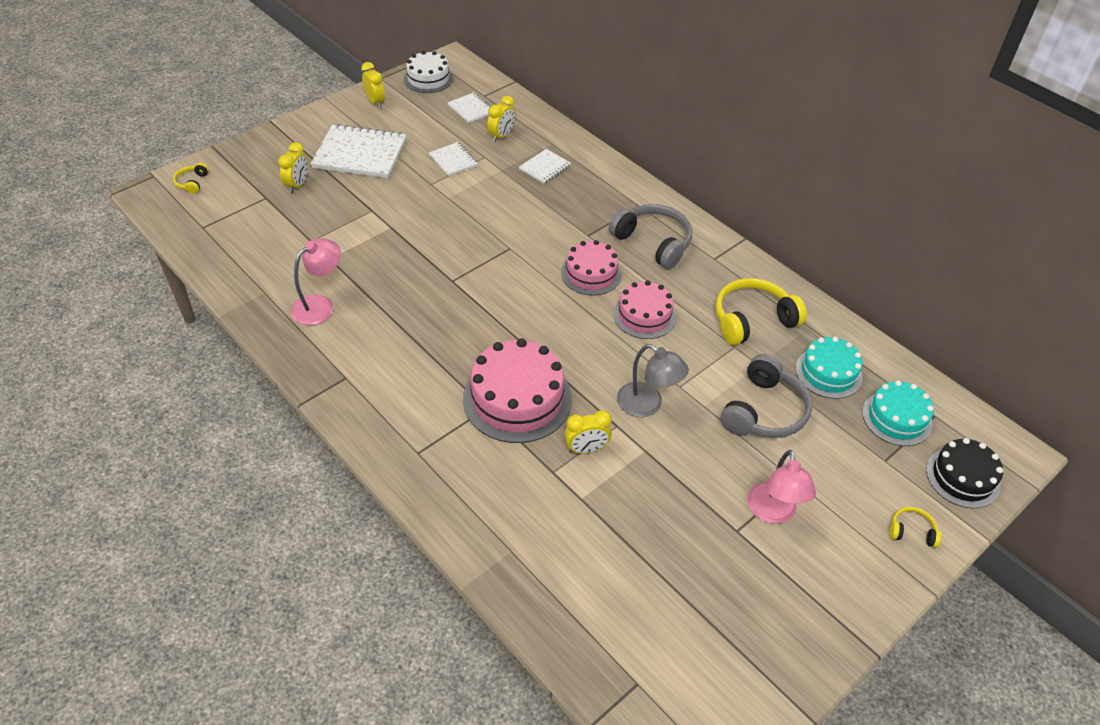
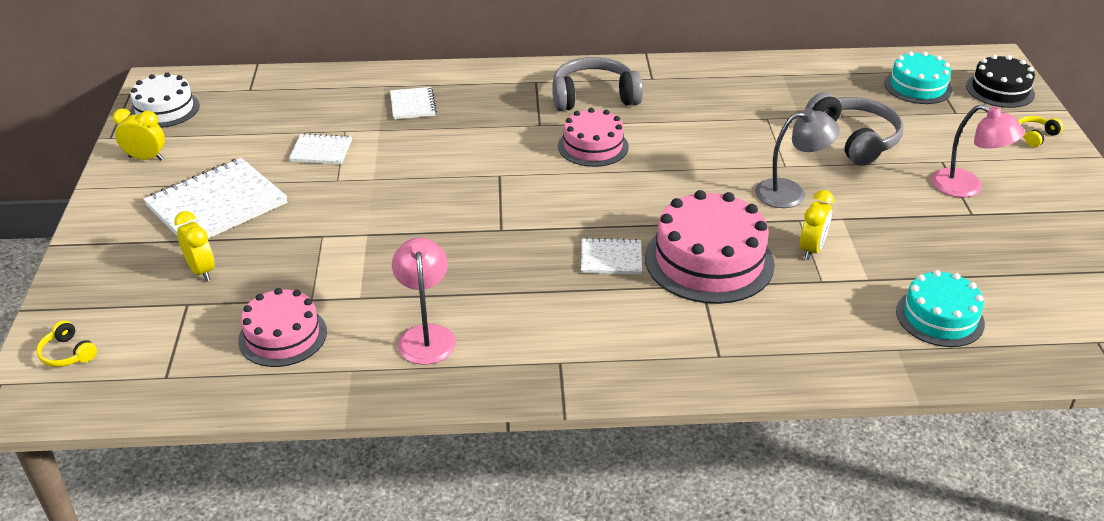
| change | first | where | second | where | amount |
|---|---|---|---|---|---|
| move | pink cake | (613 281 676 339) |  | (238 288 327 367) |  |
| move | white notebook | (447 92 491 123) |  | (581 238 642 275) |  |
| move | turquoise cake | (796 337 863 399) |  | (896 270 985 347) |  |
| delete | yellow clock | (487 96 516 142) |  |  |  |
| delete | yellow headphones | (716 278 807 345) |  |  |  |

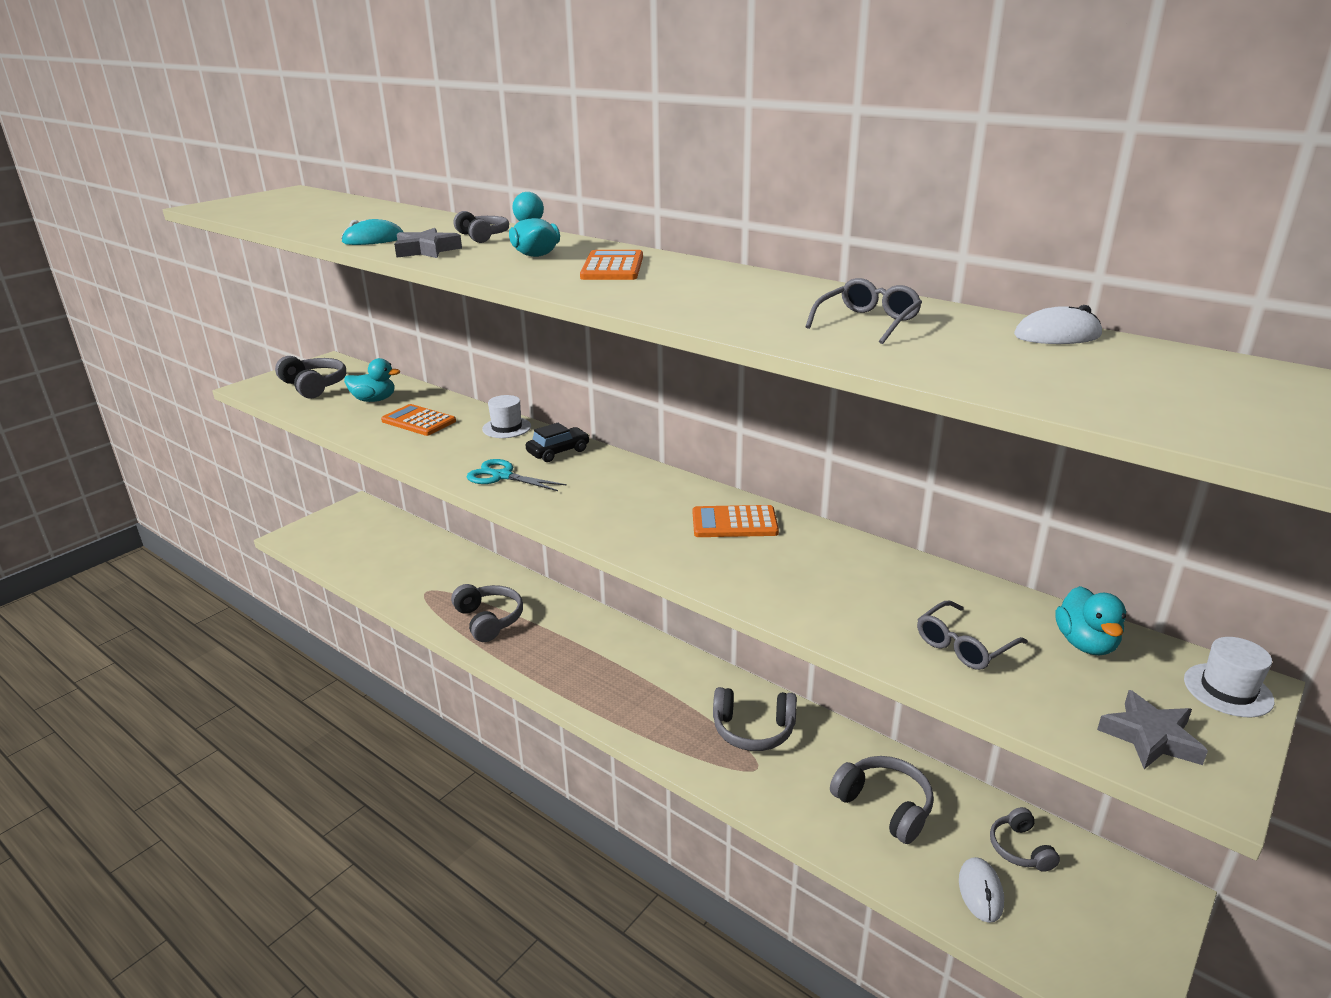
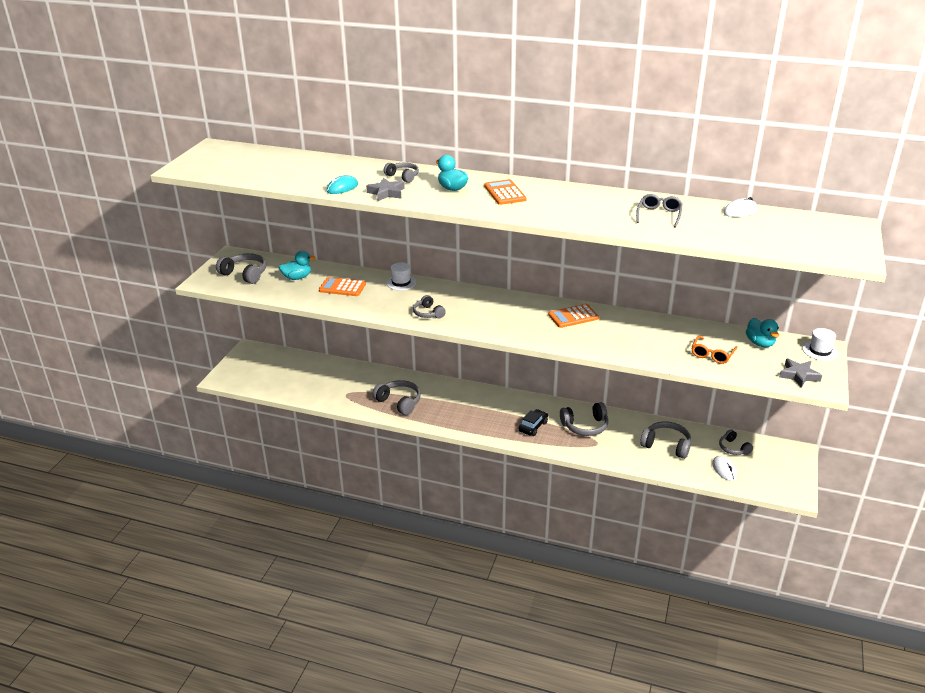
| change | first | where | second | where | amount |
|---|---|---|---|---|---|
| replace | turquoise scissors | (467 459 567 491) | grey headphones | (413 295 446 318) |  |
| move | black car | (526 423 590 462) |  | (519 409 548 436) |  |
| recolor | grey glasses | (917 601 1028 670) | orange glasses | (692 336 738 364) |  |

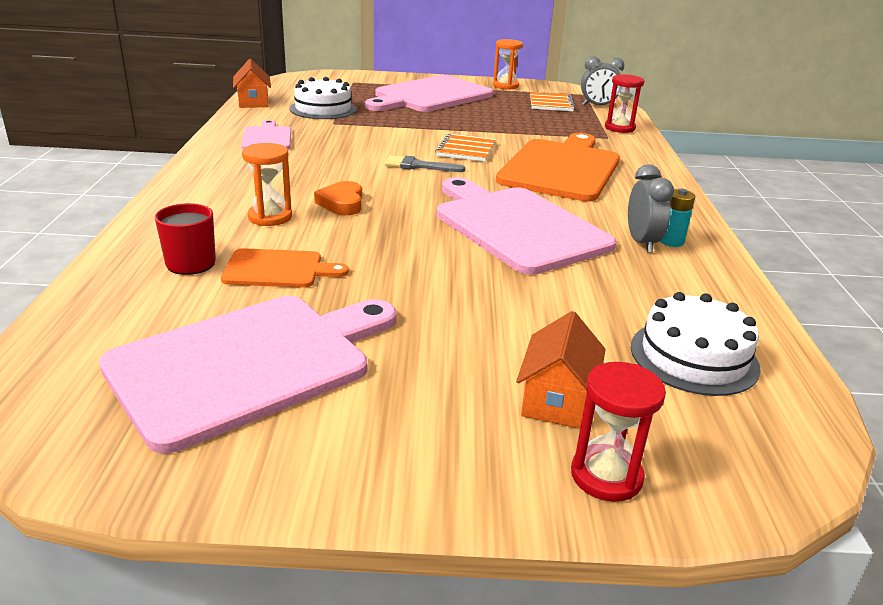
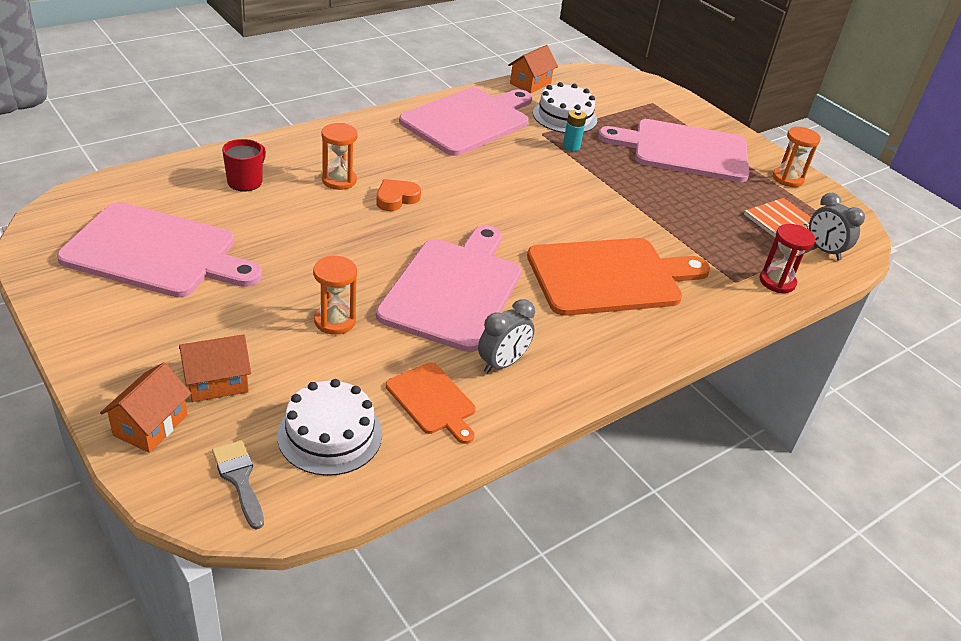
| change | first | where | second | where | amount |
|---|---|---|---|---|---|
| replace | red hourglass | (571 362 666 502) | orange house | (100 362 192 453) |  |
| move | grey brush | (385 155 465 172) |  | (212 440 264 530) |  |
| insert |  |  | orange hourglass | (313 256 357 335) |  |
| move | orange cutting board | (221 248 349 288) |  | (386 362 476 444) |  |
| resize | pink cutting board | (241 120 291 149) |  | (399 88 532 156) | x2.01 |
| move | turquoise battery | (660 189 695 247) |  | (563 110 587 151) |  |
| delete | orange notebook | (435 133 496 162) |  |  |  |

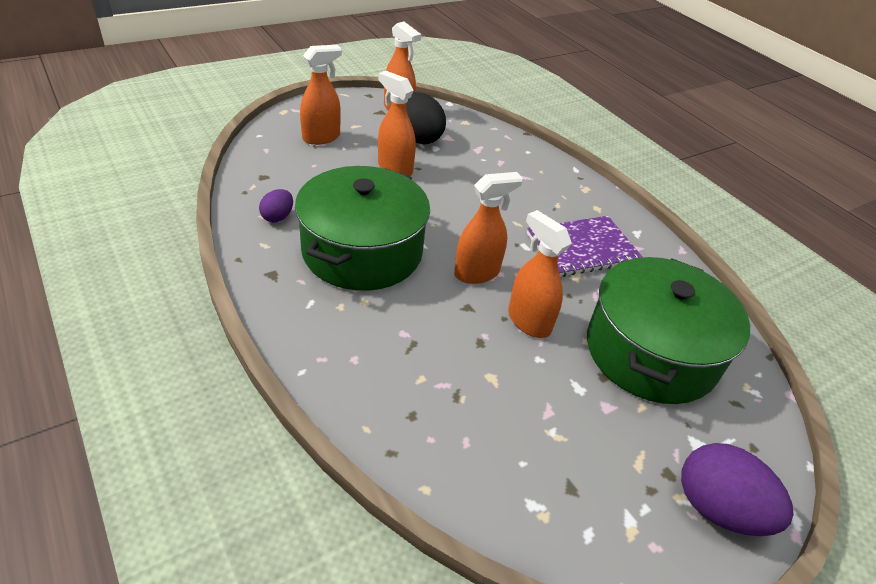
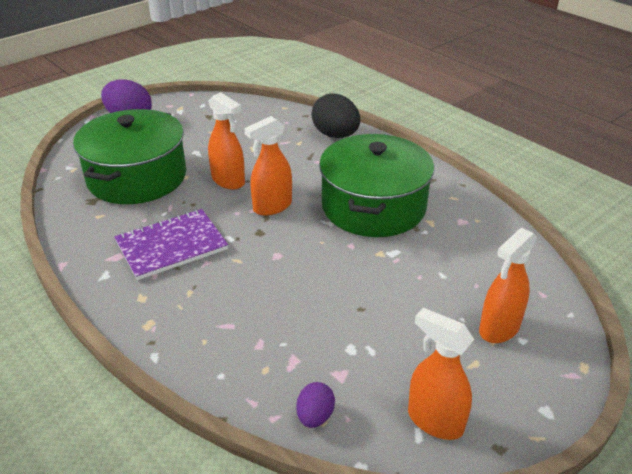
| change | first | where | second | where | amount |
|---|---|---|---|---|---|
| move | purple egg | (259 189 293 222) |  | (296 382 335 428) |  |
| move | black egg | (406 92 446 145) |  | (311 93 360 138) |  |
| delete | orange spray bottle | (378 71 416 176) |  |  |  |

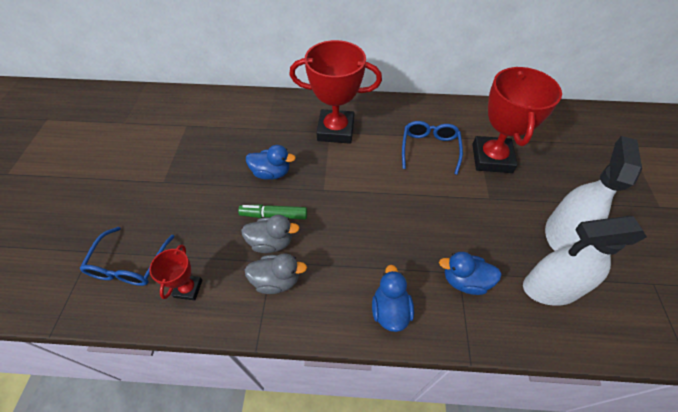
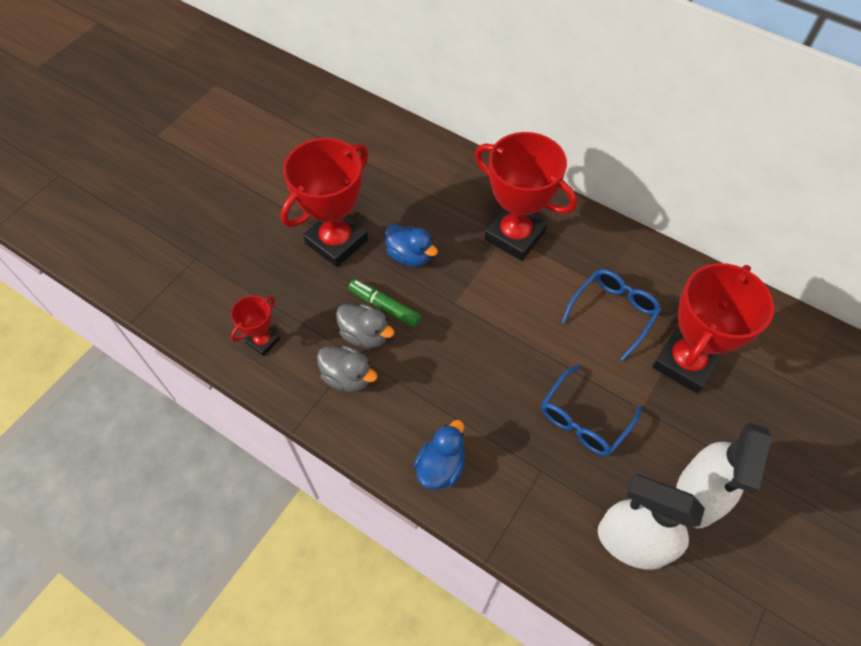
| change | first | where | second | where | amount |
|---|---|---|---|---|---|
| insert |  |  | red trophy | (281 138 368 267) |  |
| move | blue glasses | (80 227 175 286) |  | (541 365 642 456) |  |
| rotate | white spray bottle | (545 136 642 251) |  | (676 422 772 528) | 150 degrees clockwise |
| delete | blue duck | (439 252 502 295) |  |  |  |

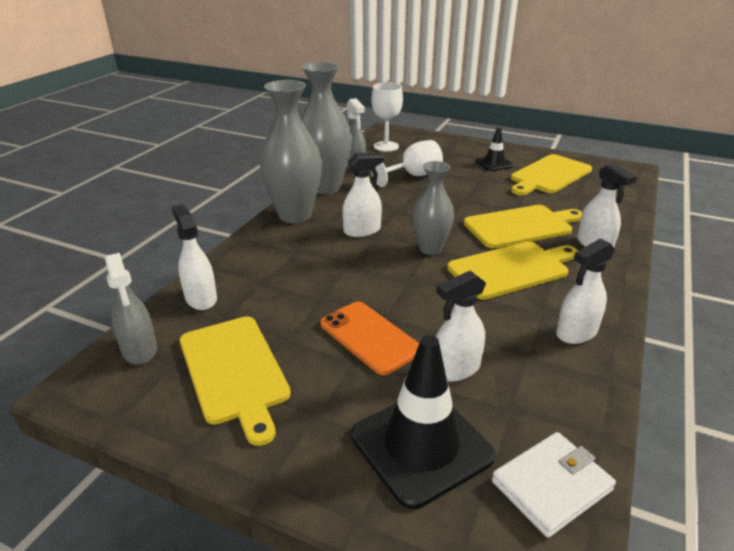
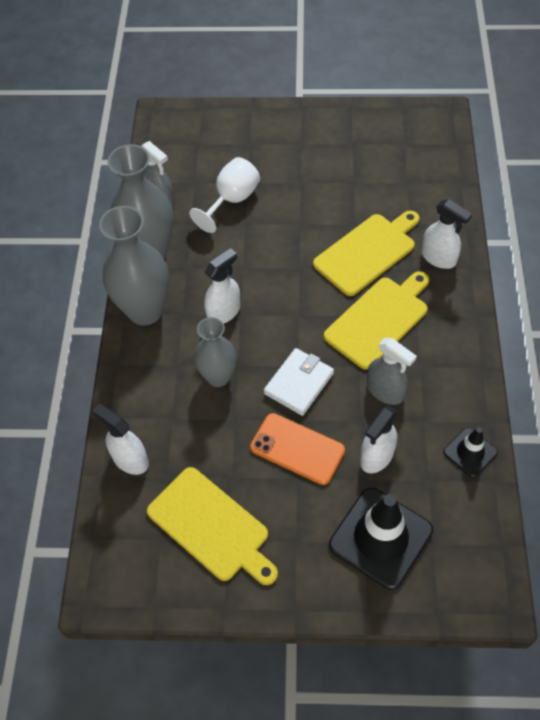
| change | first | where | second | where | amount |
|---|---|---|---|---|---|
| move | grey vase | (412 161 454 255) |  | (194 317 237 387) |  |
| move | white wallet | (492 432 616 538) |  | (264 348 334 416) |  |
| move | grey spray bottle | (105 253 157 365) |  | (367 338 417 405) |  |
| move | black traffic cone | (476 128 514 171) |  | (443 427 498 477) |  |
| delete | white goblet | (371 82 403 152) |  |  |  |
| delete | yellow cutting board | (511 154 592 195) |  |  |  |
| delete | white spray bottle | (556 238 615 344) |  |  |  |

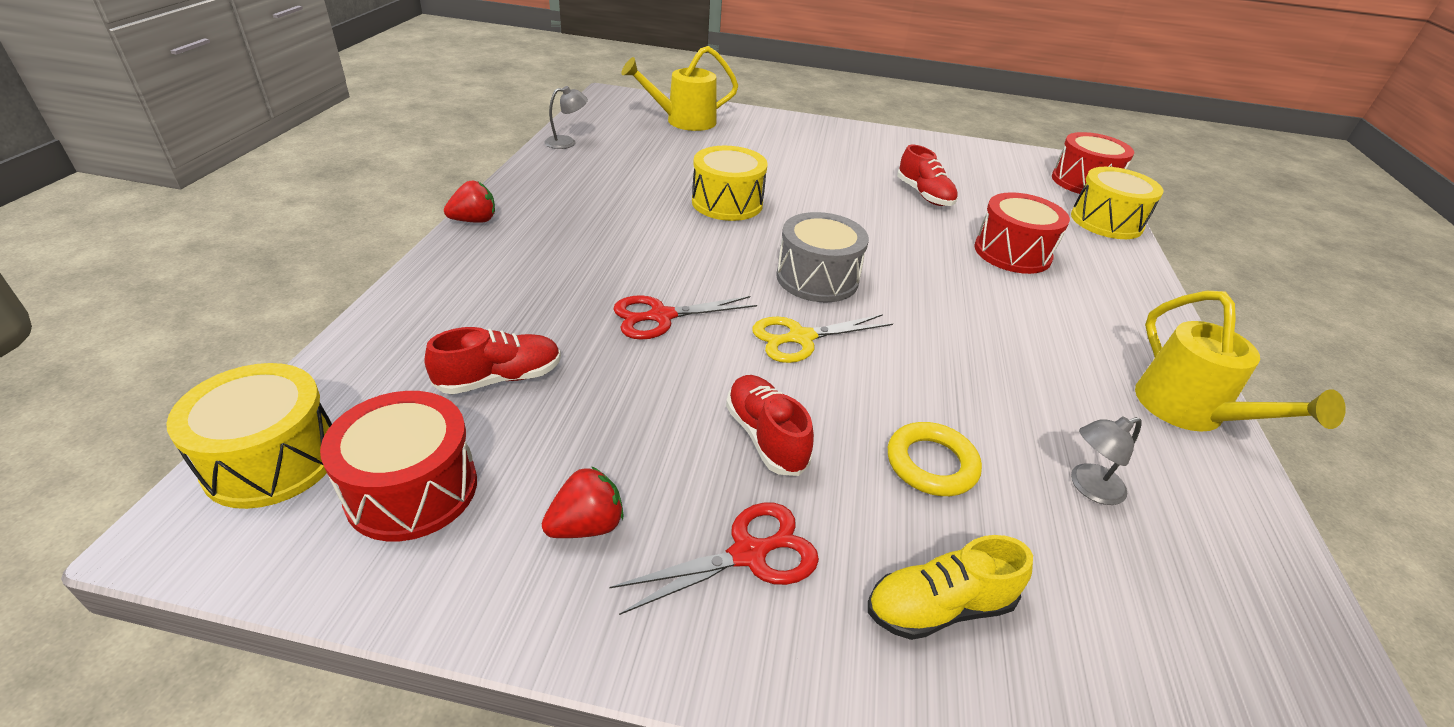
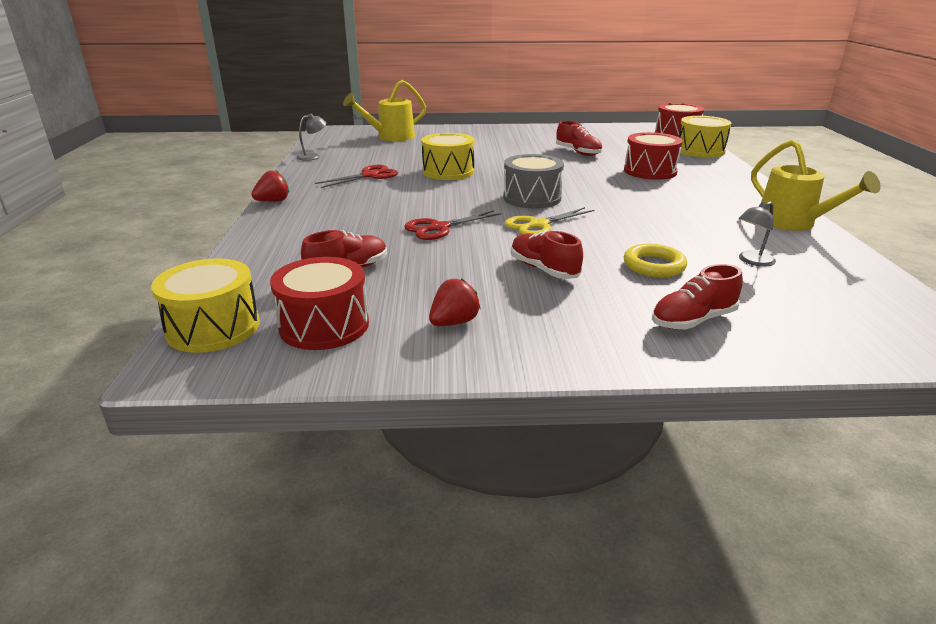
| change | first | where | second | where | amount |
|---|---|---|---|---|---|
| move | red scissors | (609 502 819 615) |  | (315 165 398 188) |  |
| recolor | yellow shoe | (868 535 1033 640) | red shoe | (652 264 743 329) |  |

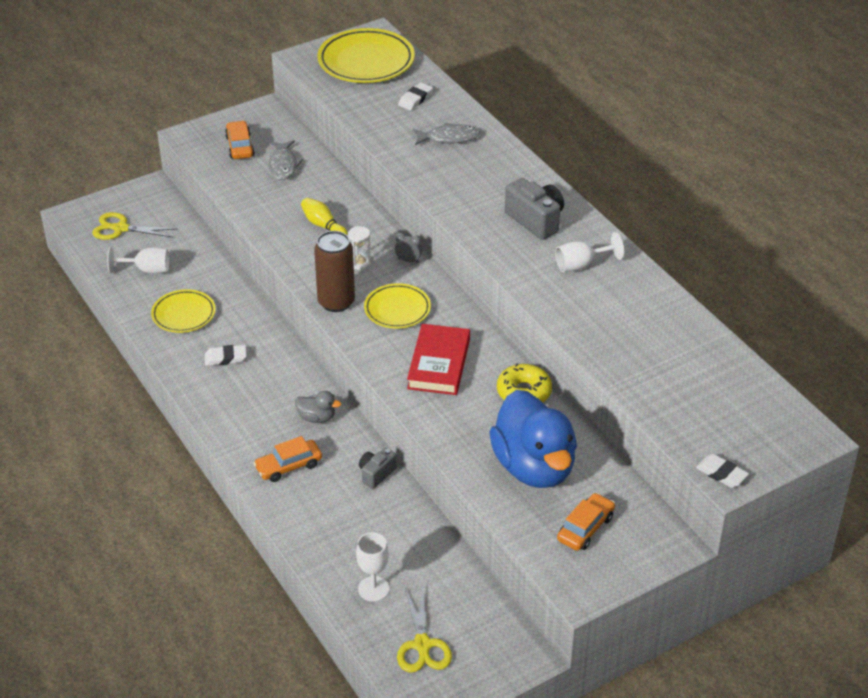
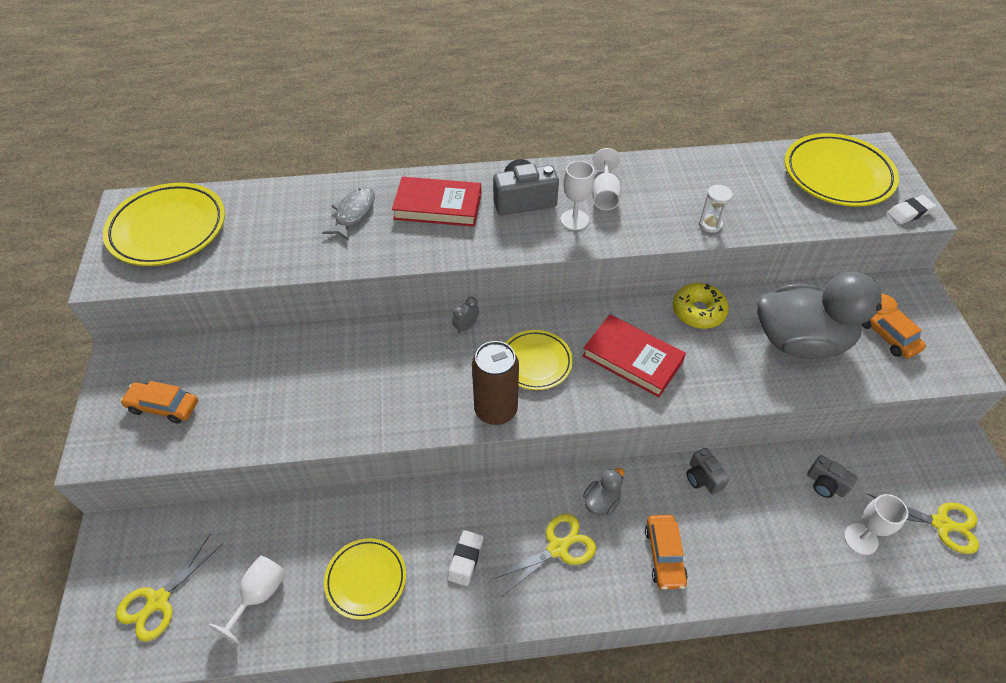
| change | first | where | second | where | amount |
|---|---|---|---|---|---|
| insert |  |  | red book | (392 177 482 227) |  |
| insert |  |  | yellow scissors | (490 514 596 597) |  |
| insert |  |  | white goblet | (560 161 594 230) |  |
| move | white hourglass | (348 226 371 270) |  | (699 185 733 233) |  |
| recolor | blue duck | (489 390 577 488) | grey duck | (757 272 898 359) |  |
| insert |  |  | yellow plate | (784 133 899 207) |  |
| insert |  |  | grey camera | (807 455 857 498) |  |
| delete | grey fish | (269 140 303 180) |  |  |  |
| delete | yellow bowling pin | (301 198 348 236) |  |  |  |
| delete | white eraser | (398 82 433 110) |  |  |  |

